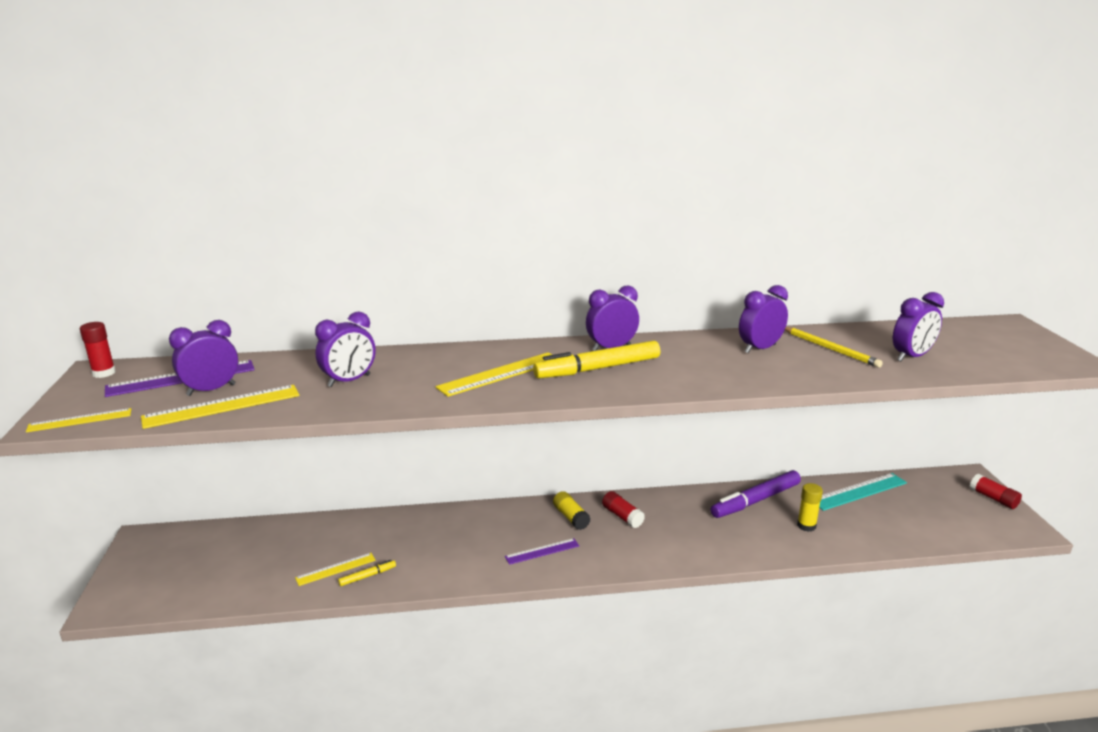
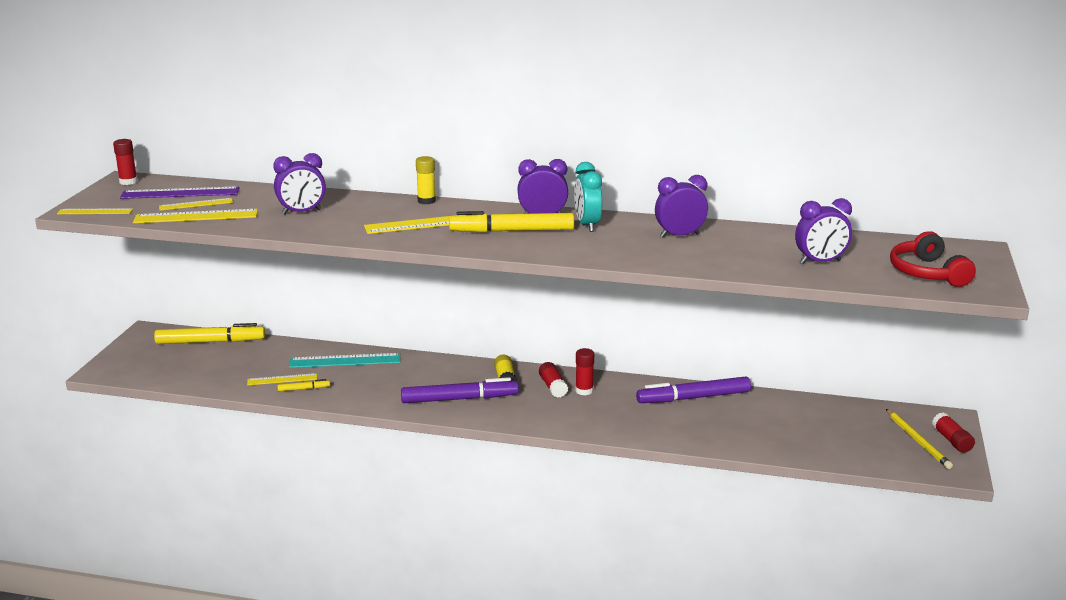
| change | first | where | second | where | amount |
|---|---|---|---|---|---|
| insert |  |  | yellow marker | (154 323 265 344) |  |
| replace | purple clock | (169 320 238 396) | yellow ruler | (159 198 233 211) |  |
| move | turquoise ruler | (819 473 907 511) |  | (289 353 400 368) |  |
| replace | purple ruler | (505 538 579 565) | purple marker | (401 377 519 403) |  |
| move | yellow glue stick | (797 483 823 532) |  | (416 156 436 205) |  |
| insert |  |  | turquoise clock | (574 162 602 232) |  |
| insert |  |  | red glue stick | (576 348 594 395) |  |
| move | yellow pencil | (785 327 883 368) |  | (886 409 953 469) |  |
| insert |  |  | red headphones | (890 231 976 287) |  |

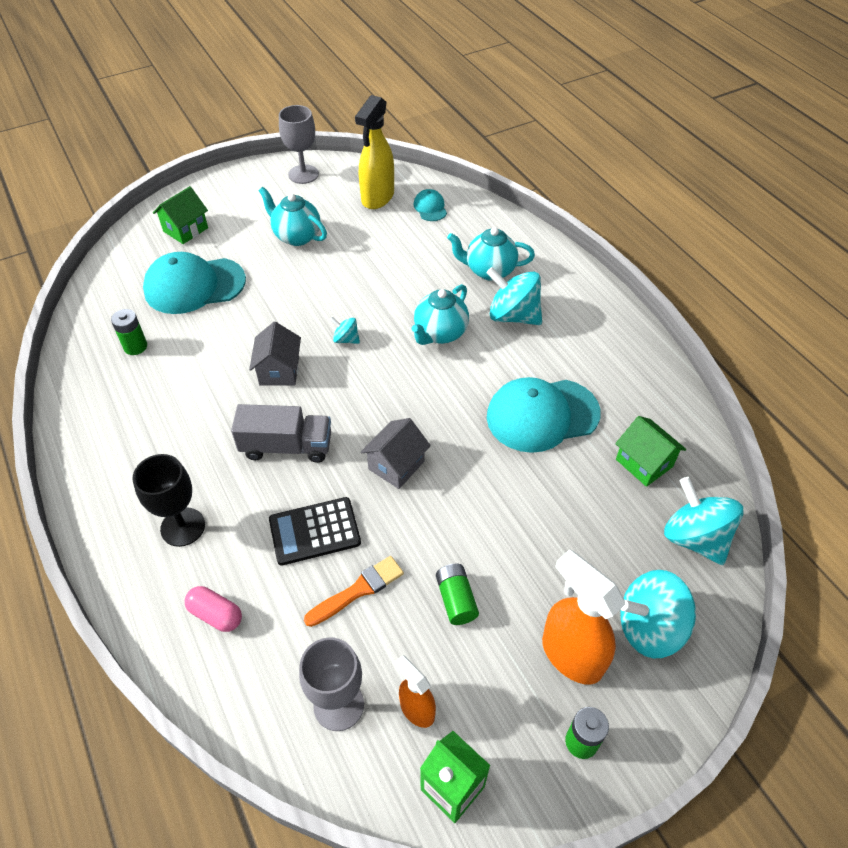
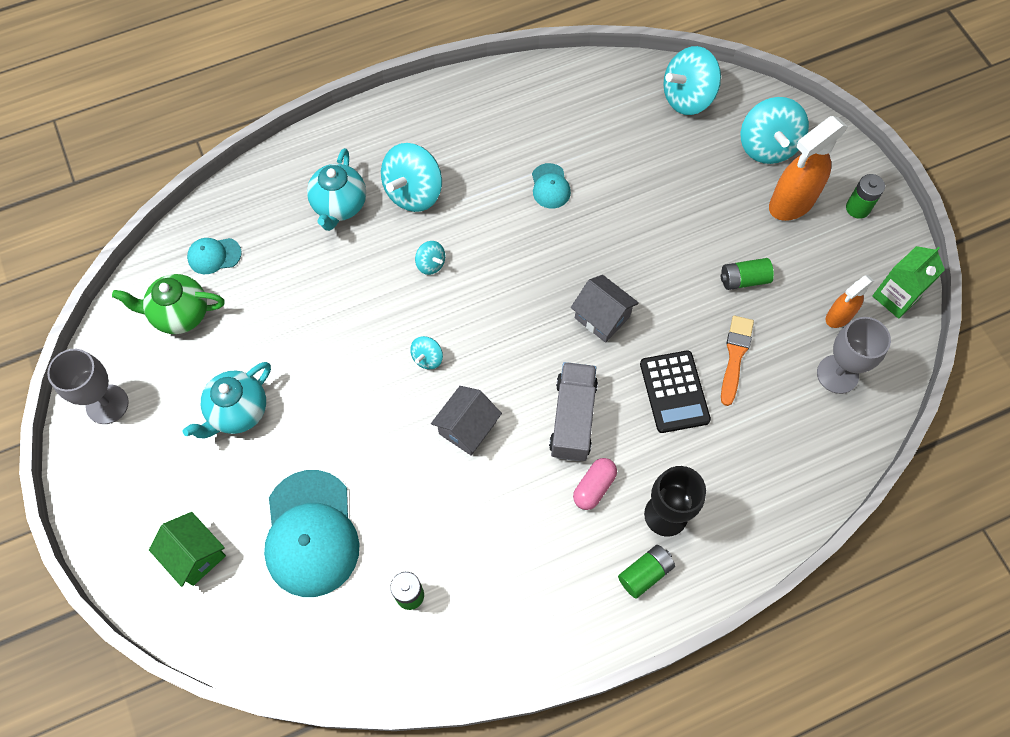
| change | first | where | second | where | amount |
|---|---|---|---|---|---|
| replace | yellow spray bottle | (355 95 394 209) | green teapot | (112 274 225 334) |  |
| replace | turquoise teapot | (412 284 469 345) | turquoise spinning top | (415 241 445 275) |  |
| rotate | grey house | (249 322 301 385) |  | (431 386 502 456) | 60 degrees counterclockwise |
| resize | turquoise cap | (487 377 601 453) |  | (532 163 571 209) | x0.47 |
| move | pink capsule | (185 586 242 632) |  | (573 458 617 510) |  |
| insert |  |  | green battery | (618 545 675 599) |  |
| rotate | orange brush | (304 556 404 627) |  | (721 316 754 406) | 45 degrees clockwise |
| delete | green house | (615 416 686 487) |  |  |  |

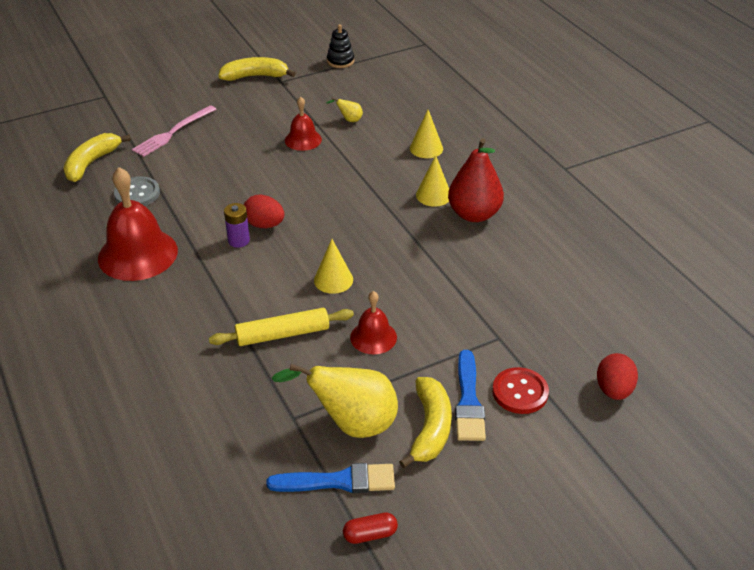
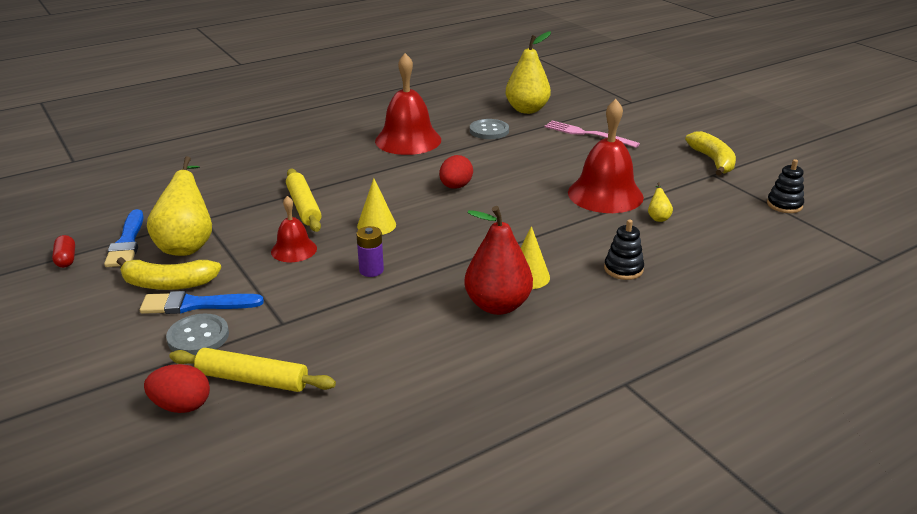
| change | first | where | second | where | amount |
|---|---|---|---|---|---|
| recolor | red button | (492 367 549 414) | grey button | (166 313 229 355) |  |
| insert |  |  | yellow rolling pin | (169 348 336 392) |  |
| move | purple battery | (224 203 250 248) |  | (356 226 384 277) |  |
| replace | yellow banana | (63 133 131 182) | yellow pear | (506 31 551 114) |  |
| resize | red bell | (285 97 322 151) |  | (568 99 644 213) | x1.85 |
| replace | yellow cone | (410 110 443 158) | black stacking toy | (604 219 644 280) |  |

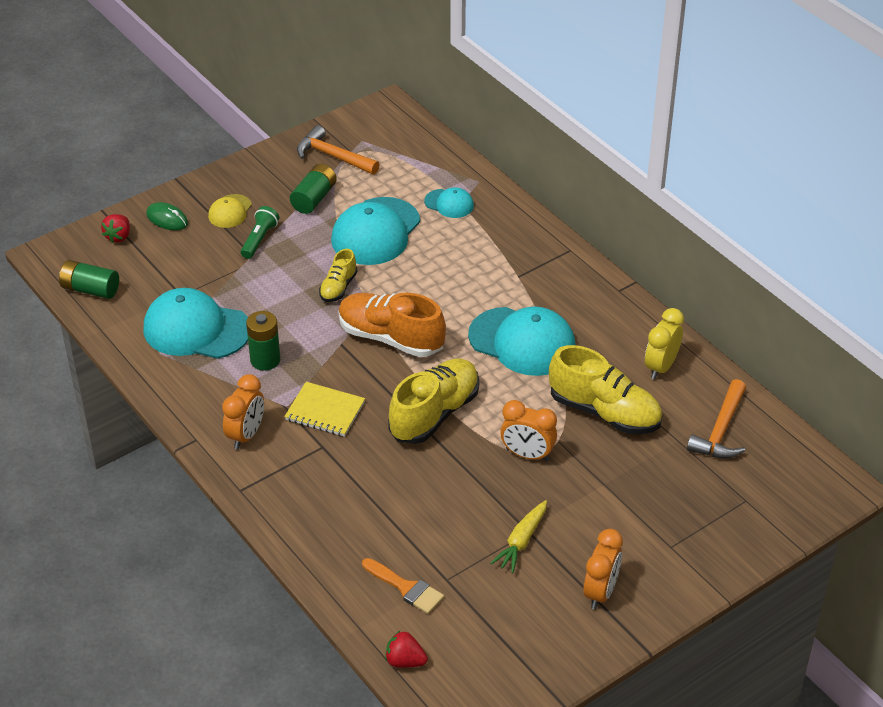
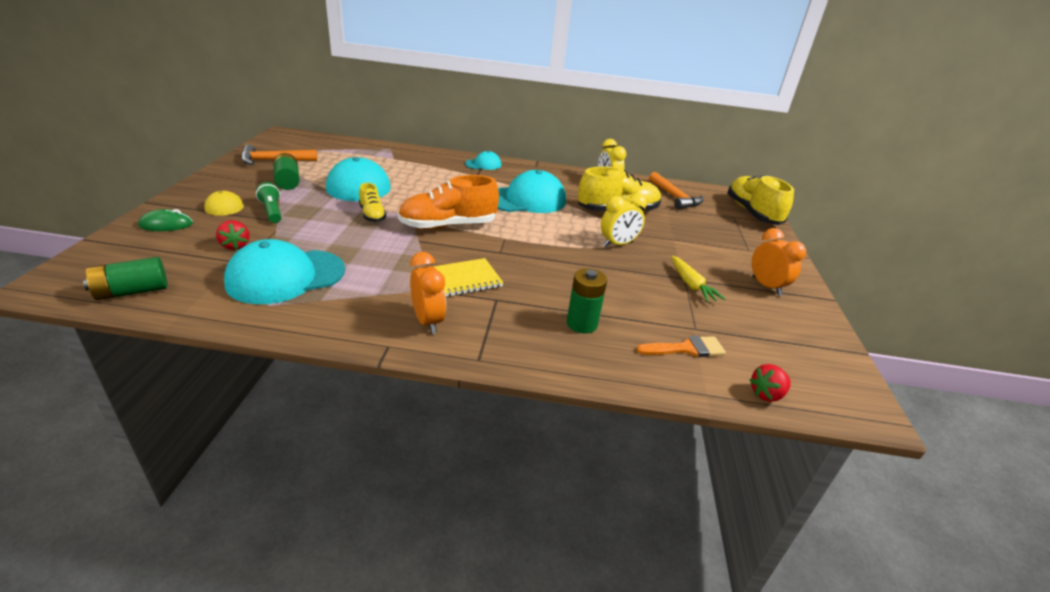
| change | first | where | second | where | amount |
|---|---|---|---|---|---|
| move | red strawberry | (101 214 130 243) |  | (216 220 250 250) |  |
| move | turquoise cap | (424 187 474 218) |  | (465 151 501 170) |  |
| move | green battery | (246 311 280 371) |  | (567 268 607 334) |  |
| recolor | orange clock | (500 400 557 461) | yellow clock | (601 193 647 247) |  |
| move | yellow shoe | (388 358 479 444) |  | (727 175 794 225) |  |

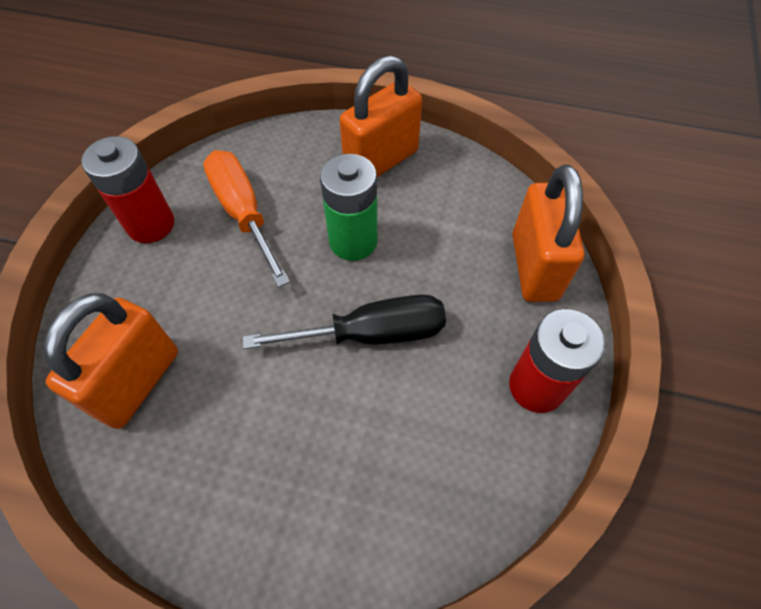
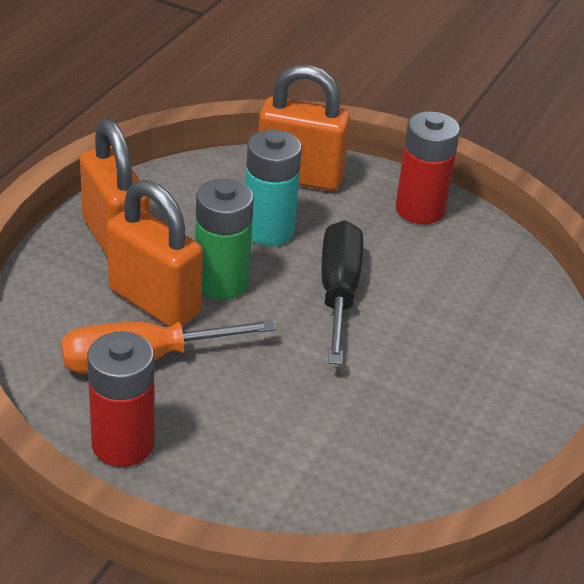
| change | first | where | second | where | amount |
|---|---|---|---|---|---|
| move | orange padlock | (44 293 178 429) |  | (107 180 203 327) |  |
| insert |  |  | turquoise battery | (246 130 302 246) |  |

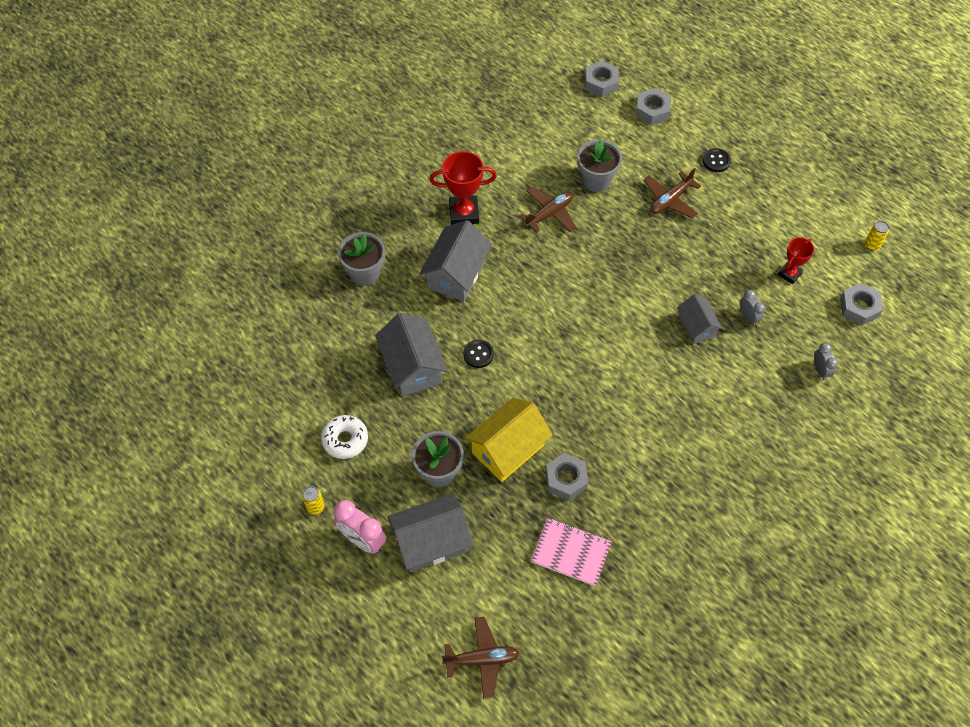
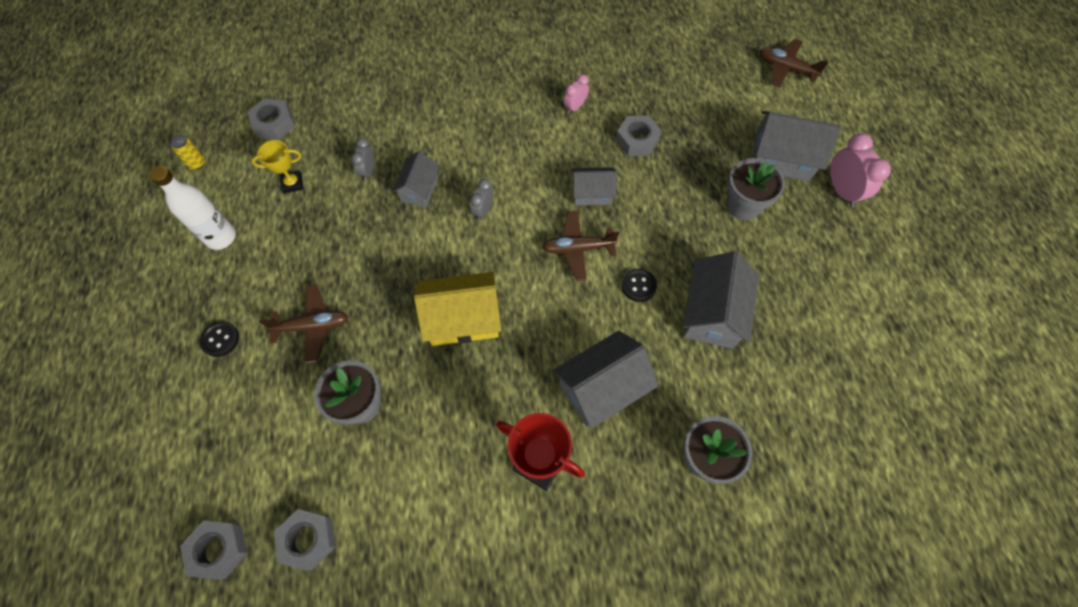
| change | first | where | second | where | amount |
|---|---|---|---|---|---|
| insert |  |  | white bottle | (149 166 236 250) |  |
| recolor | red trophy | (778 237 814 284) | yellow trophy | (252 140 303 193) |  |
| move | grey nut | (635 88 671 125) |  | (274 509 336 570) |  |
| move | yellow house | (465 398 552 482) |  | (414 272 501 346) |  |
| move | grey clock | (814 343 838 380) |  | (470 179 493 220) |  |
| move | brown plane | (519 186 576 233) |  | (542 211 620 281) |  |
| insert |  |  | pink clock | (564 74 589 114) |  |
| insert |  |  | grey house | (572 168 617 205) |  |
| delete | yellow can | (302 486 325 515) |  |  |  |
| delete | white donut | (321 415 368 459) |  |  |  |
| delete | pink notebook | (530 518 612 586) |  |  |  |

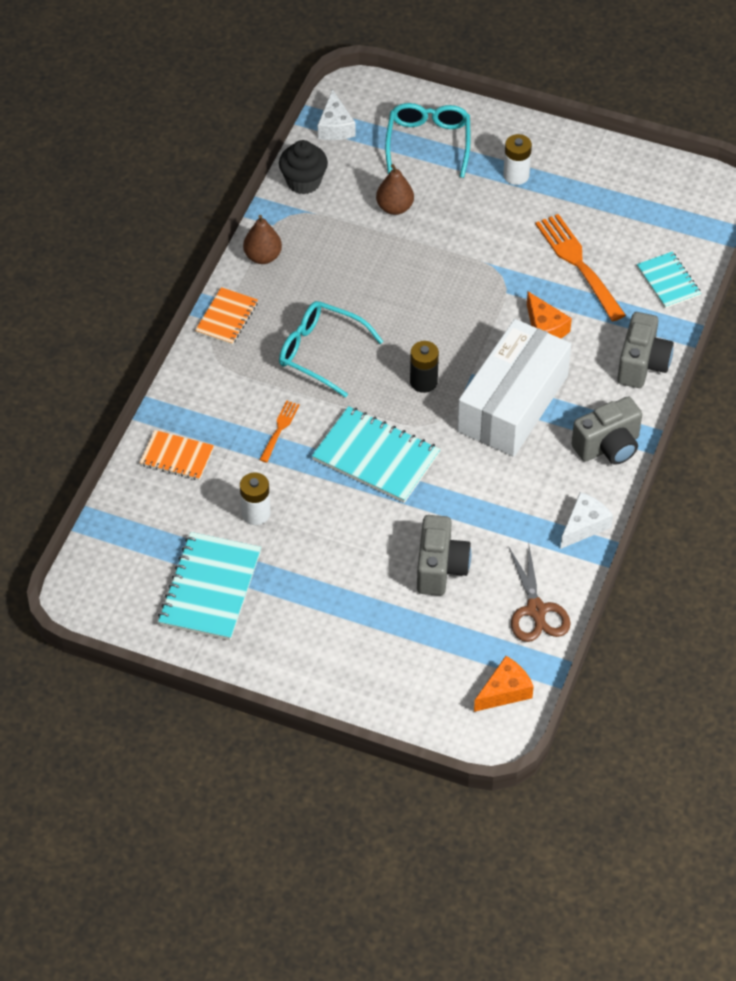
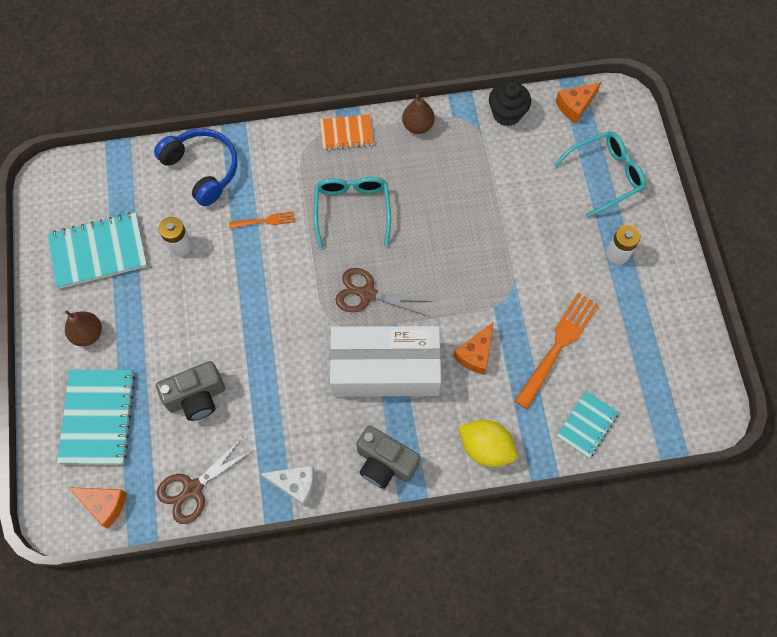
| change | first | where | second | where | amount |
|---|---|---|---|---|---|
| move | turquoise notebook | (312 406 440 503) |  | (57 370 135 464) |  |
| move | brown pear | (376 164 414 215) |  | (65 310 102 346) |  |
| replace | orange notebook | (140 430 214 480) | blue headphones | (154 128 237 206) |  |
| replace | black battery | (410 341 439 393) | brown scissors | (335 268 430 316) |  |
| replace | grey camera | (617 312 674 388) | yellow lemon | (458 420 517 467) |  |
| recolor | white cheese | (318 89 356 140) | orange cheese | (556 82 601 123) |  |

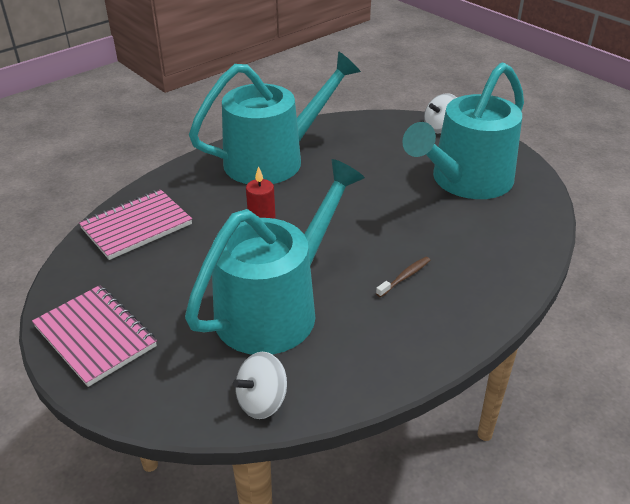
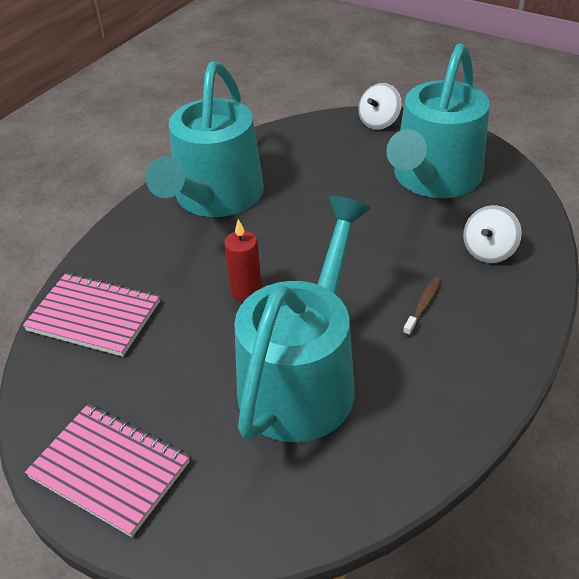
| change | first | where | second | where | amount |
|---|---|---|---|---|---|
| rotate | pink notebook | (79 189 192 260) |  | (23 273 160 357) | 75 degrees clockwise |
| rotate | turquoise watering can | (189 51 361 184) |  | (146 61 264 217) | 150 degrees clockwise |
| move | white spinning top | (233 352 287 419) |  | (463 206 522 263) |  |

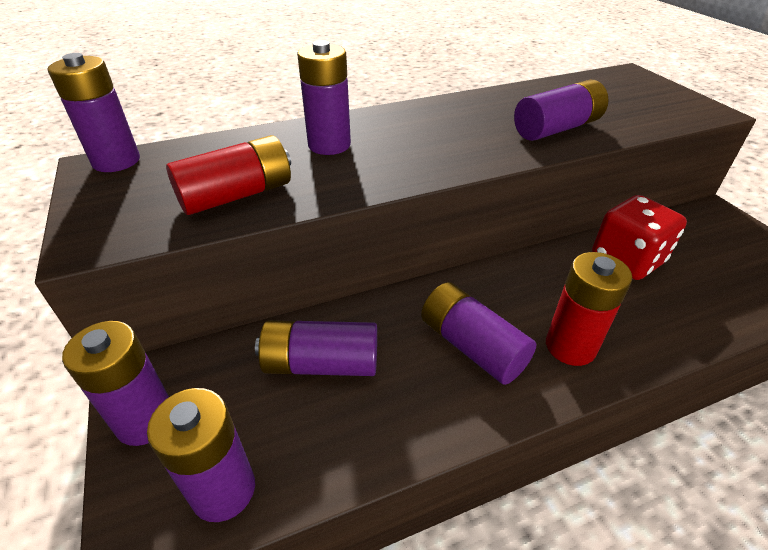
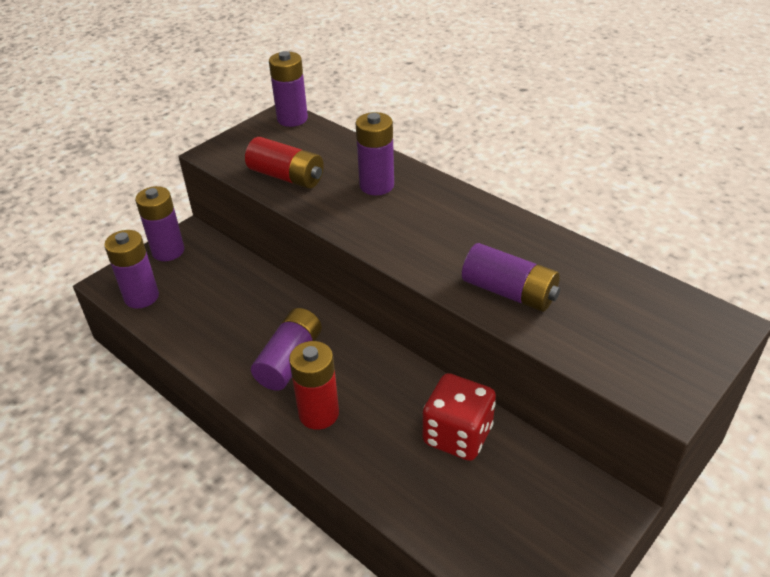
| change | first | where | second | where | amount |
|---|---|---|---|---|---|
| delete | purple battery | (255 320 377 376) |  |  |  |

